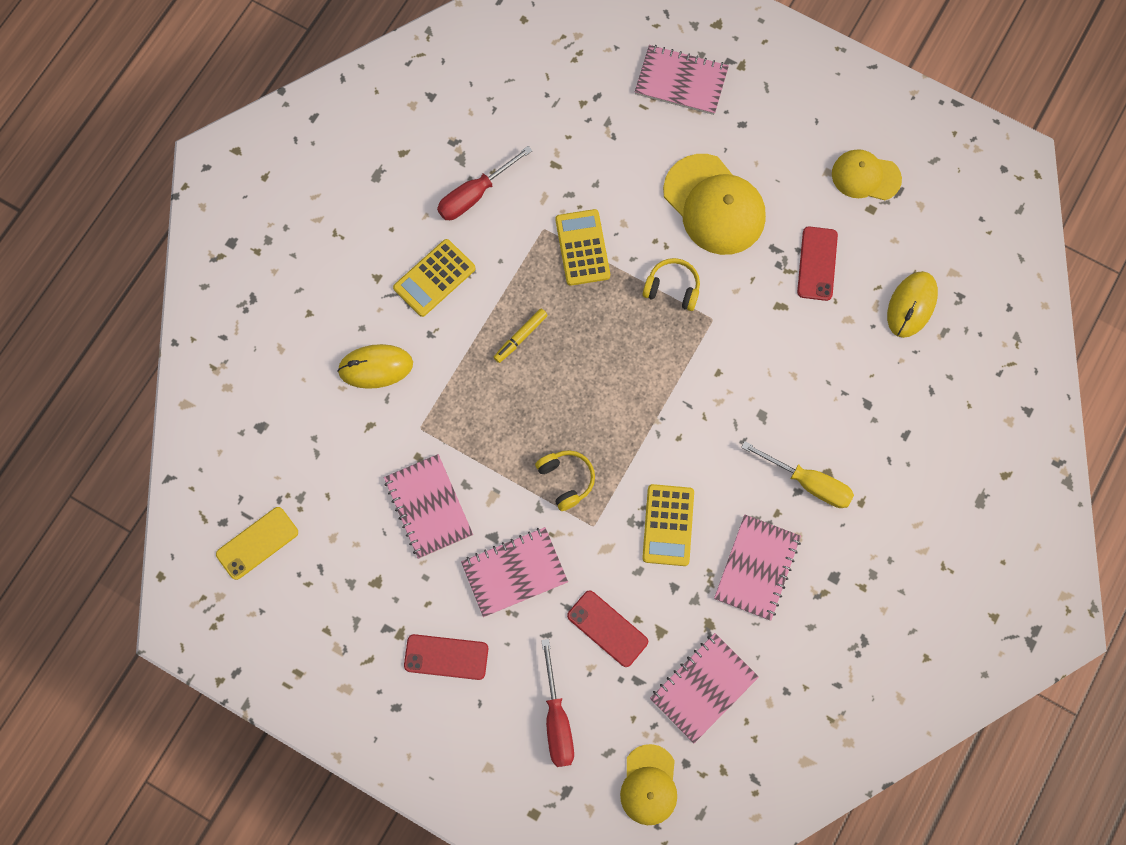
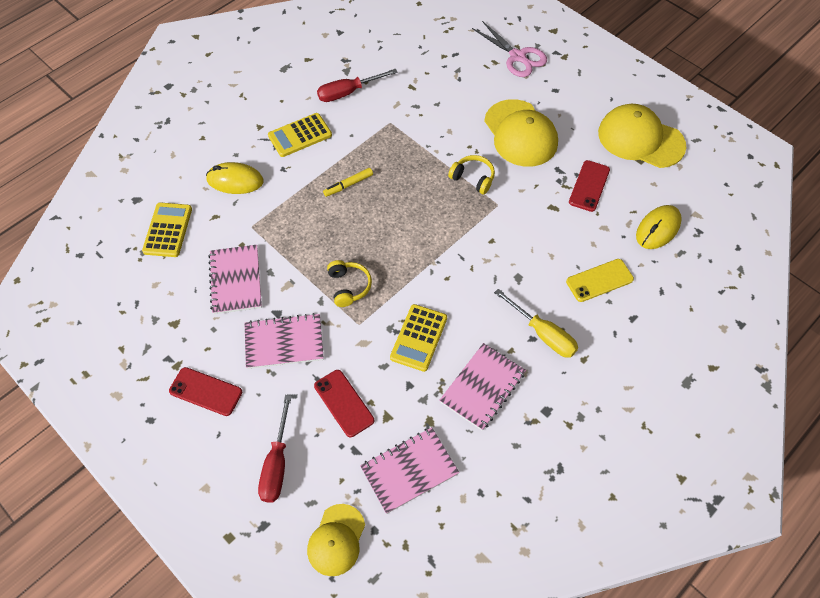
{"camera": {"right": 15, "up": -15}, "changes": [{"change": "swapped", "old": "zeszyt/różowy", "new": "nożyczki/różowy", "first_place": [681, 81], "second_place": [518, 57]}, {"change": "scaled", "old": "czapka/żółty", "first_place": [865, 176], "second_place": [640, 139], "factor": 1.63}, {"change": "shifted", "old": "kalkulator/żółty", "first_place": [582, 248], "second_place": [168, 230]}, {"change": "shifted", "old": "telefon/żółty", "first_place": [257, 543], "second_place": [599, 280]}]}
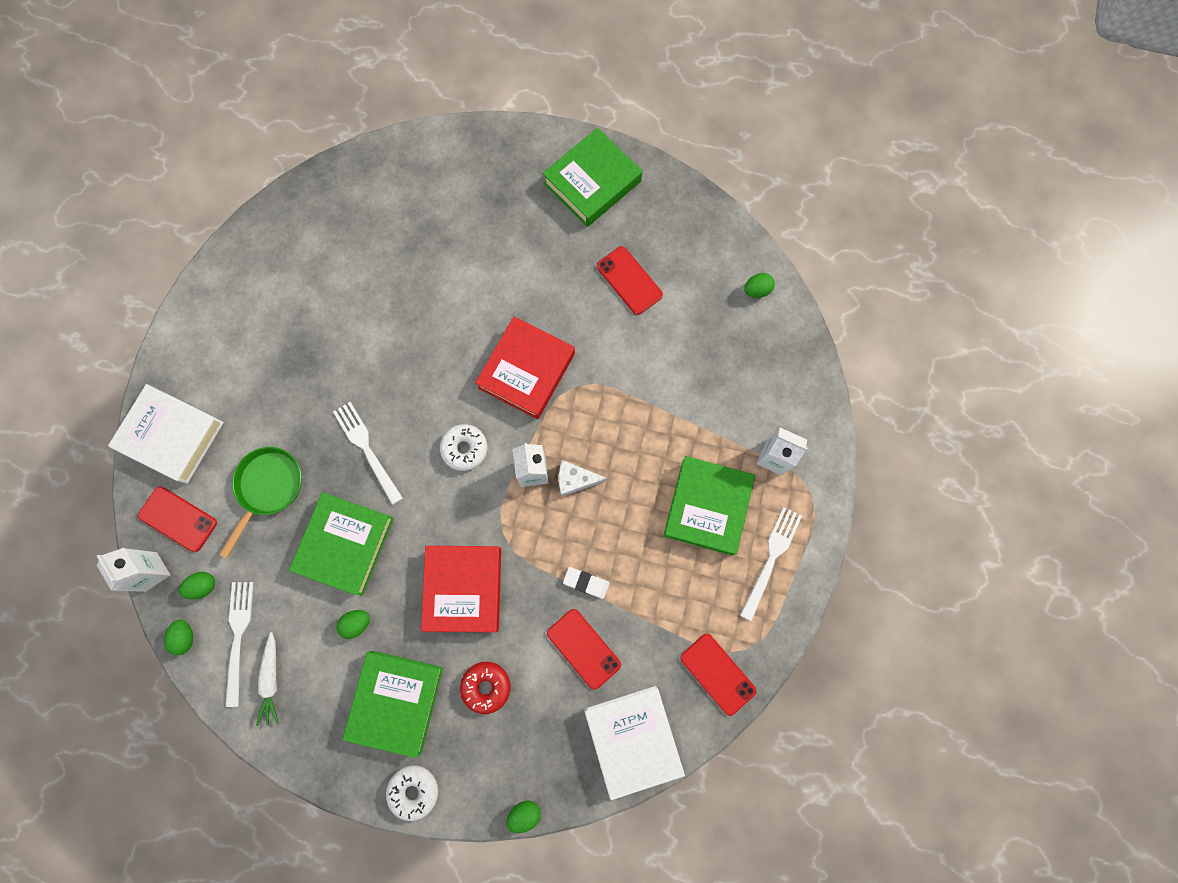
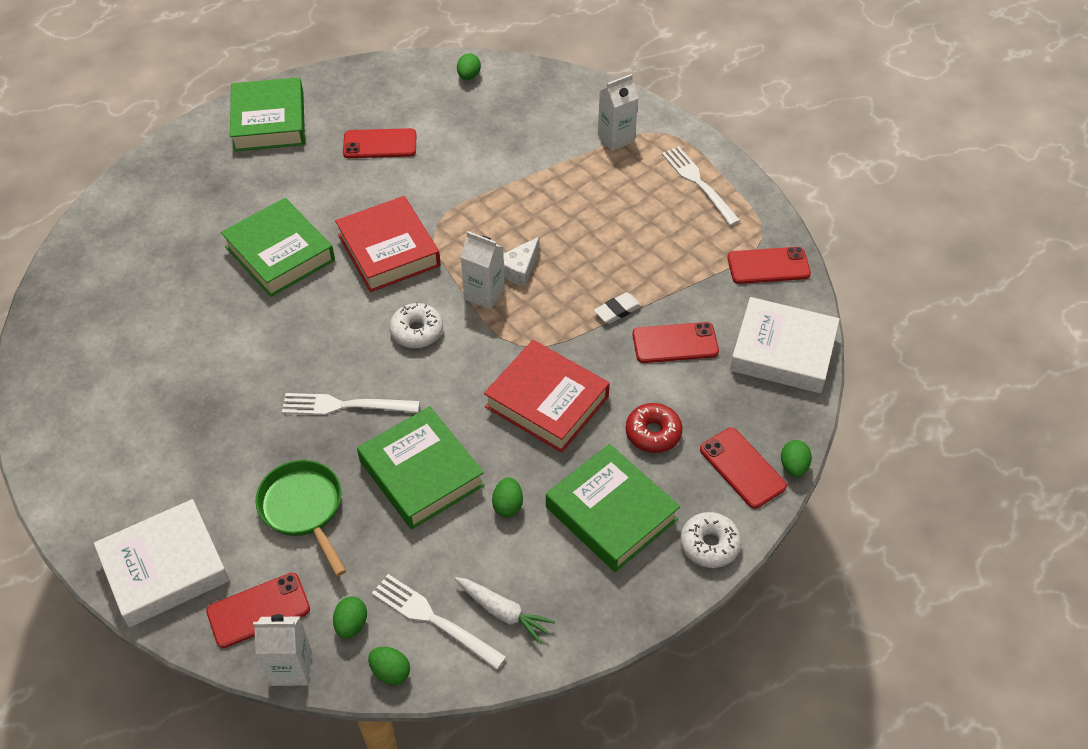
{"camera": {"right": -55, "up": -25}, "changes": [{"change": "shifted", "old": "książka/zielony", "first_place": [707, 507], "second_place": [280, 253]}, {"change": "new", "new": "telefon/czerwony", "second_place": [742, 468]}]}
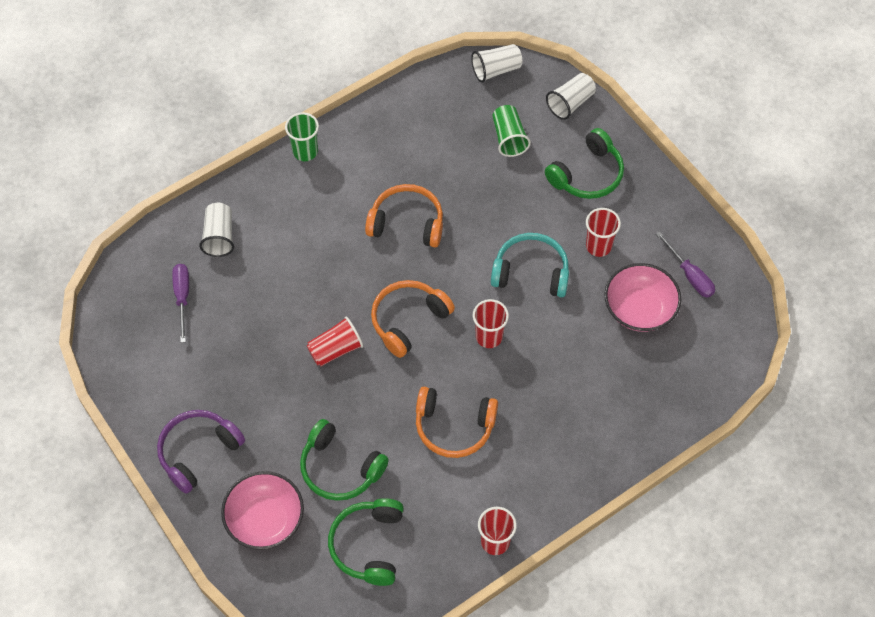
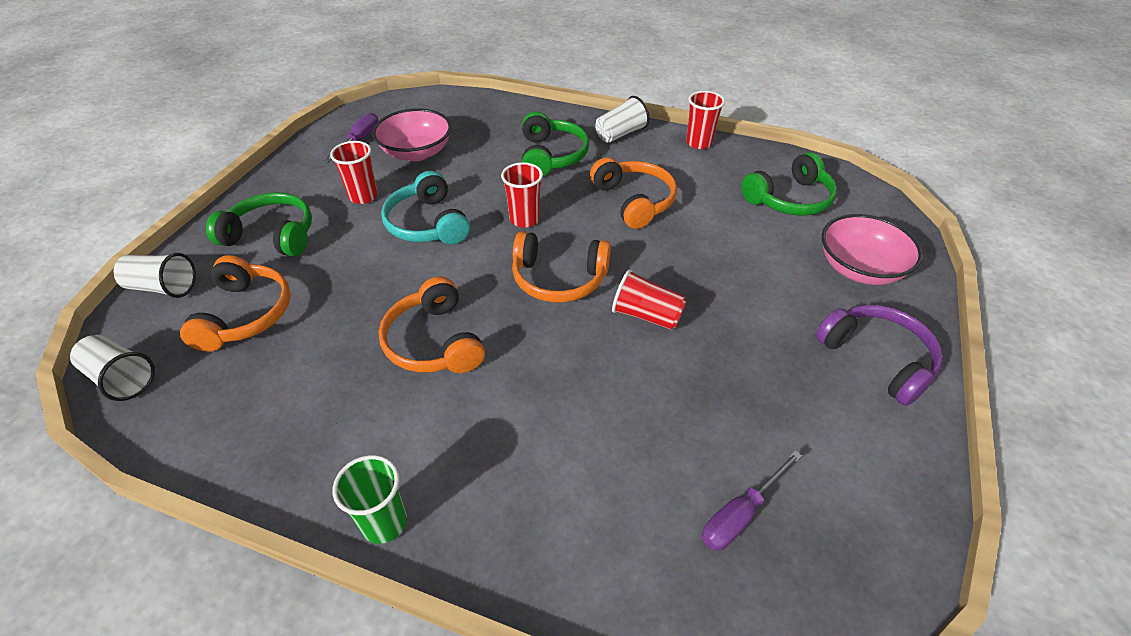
{"camera": {"right": -125, "up": -15}, "changes": [{"change": "swapped", "old": "szklanka/zielony", "new": "słuchawki/pomarańczowy", "first_place": [509, 138], "second_place": [245, 314]}, {"change": "shifted", "old": "szklanka/biały", "first_place": [219, 236], "second_place": [620, 134]}, {"change": "rotated", "old": "słuchawki/fioletowy", "first_place": [198, 452], "second_place": [877, 358], "degrees": -135}, {"change": "shifted", "old": "słuchawki/zielony", "first_place": [340, 468], "second_place": [552, 156]}]}
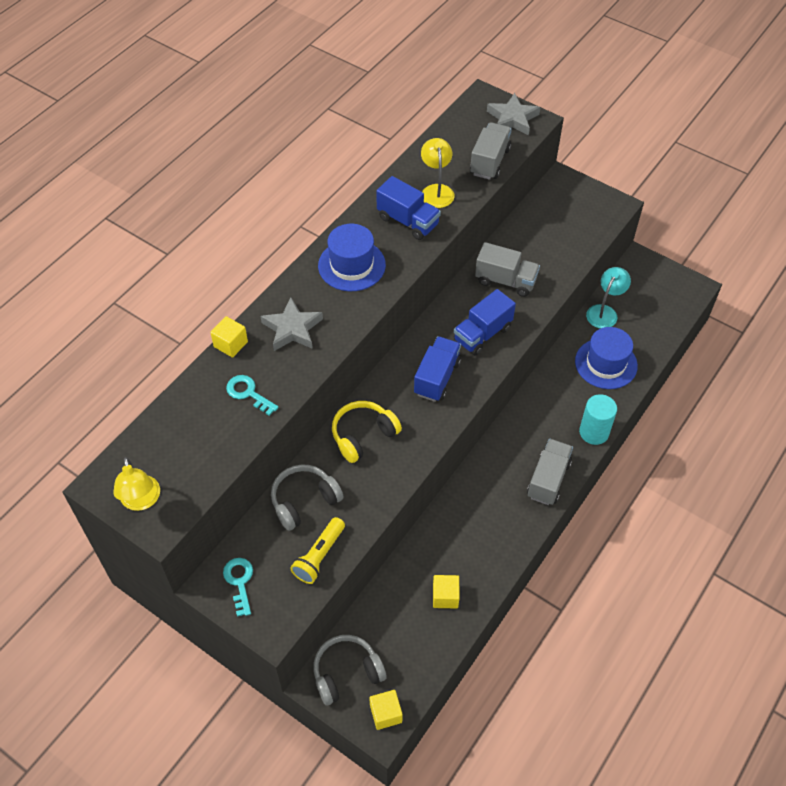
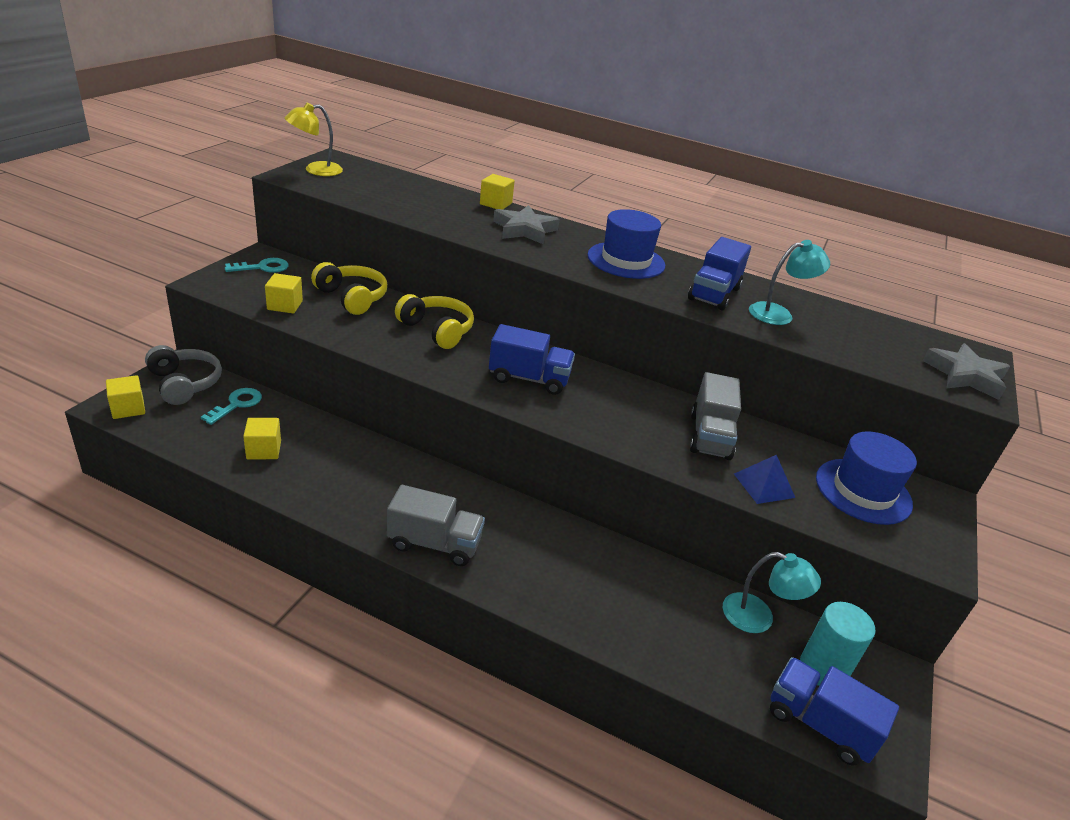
{"camera": {"right": 75, "up": -20}, "changes": [{"change": "gone", "old": "ciężarówka/szary", "first_place": [489, 161]}, {"change": "repainted", "old": "lampka/żółty", "new": "lampka/turkusowy", "first_place": [436, 190], "second_place": [778, 314]}, {"change": "shifted", "old": "ciężarówka/niebieski", "first_place": [482, 334], "second_place": [819, 724]}, {"change": "shifted", "old": "kapelusz/niebieski", "first_place": [606, 363], "second_place": [863, 491]}, {"change": "shifted", "old": "klucz/turkusowy", "first_place": [248, 393], "second_place": [237, 404]}, {"change": "shifted", "old": "walec/turkusowy", "first_place": [594, 432], "second_place": [823, 669]}, {"change": "repainted", "old": "słuchawki/szary", "new": "słuchawki/żółty", "first_place": [304, 501], "second_place": [352, 298]}, {"change": "swapped", "old": "latarka/żółty", "new": "sześcian/żółty", "first_place": [319, 556], "second_place": [285, 305]}, {"change": "new", "new": "piramida/niebieski", "second_place": [764, 485]}]}
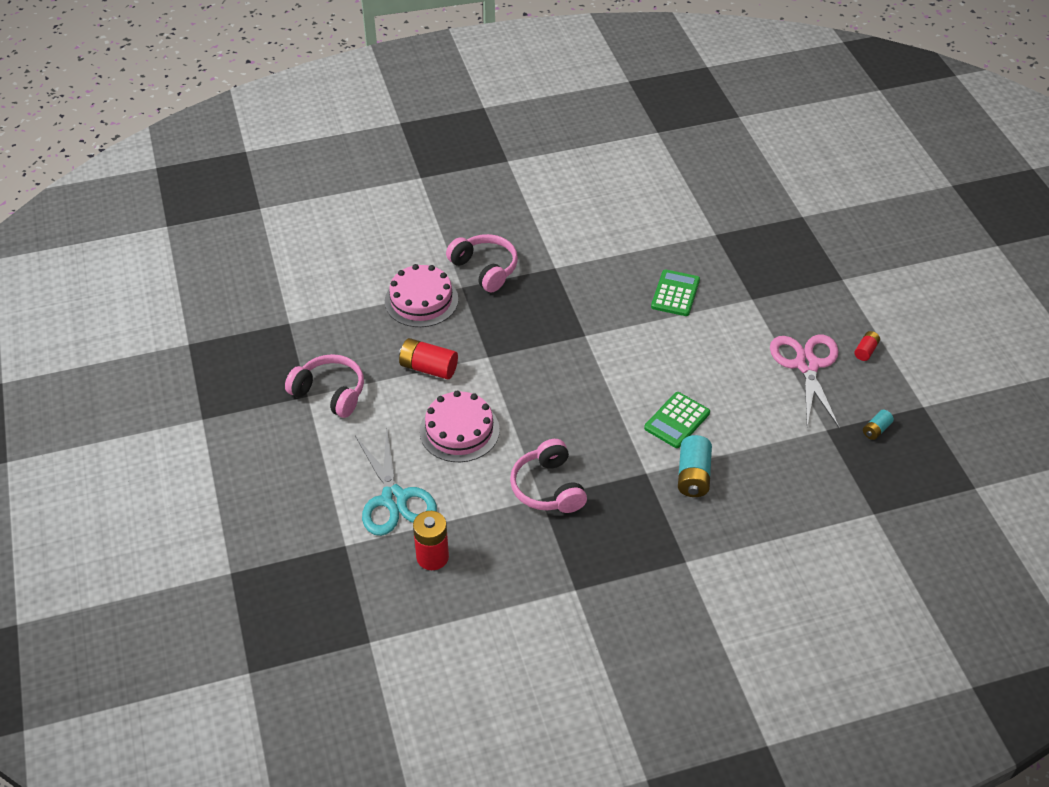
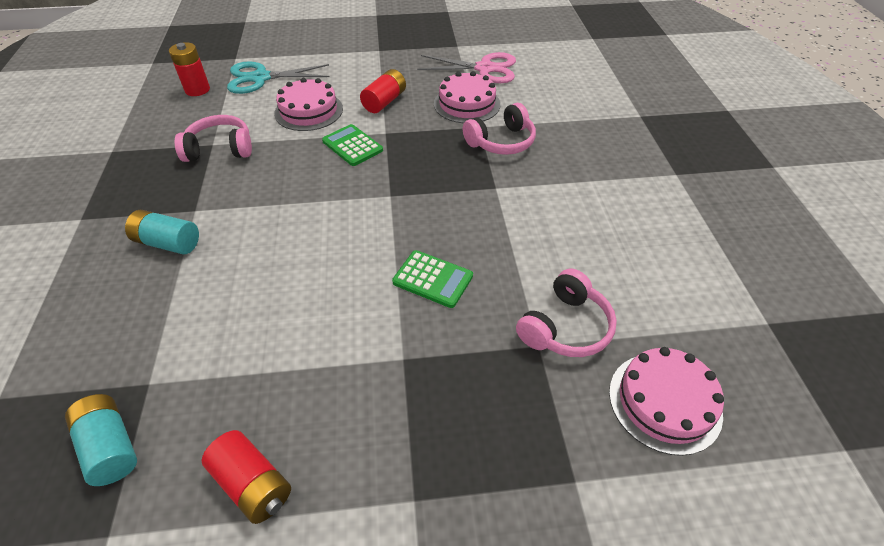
{"camera": {"right": 100, "up": 0}, "changes": [{"change": "scaled", "old": "bateria/czerwony", "first_place": [865, 351], "second_place": [252, 484], "factor": 1.8}, {"change": "shifted", "old": "nożyczki/różowy", "first_place": [806, 365], "second_place": [484, 68]}, {"change": "shifted", "old": "słuchawki/różowy", "first_place": [330, 393], "second_place": [565, 327]}, {"change": "shifted", "old": "kalkulator/zielony", "first_place": [677, 420], "second_place": [352, 146]}, {"change": "scaled", "old": "bateria/turkusowy", "first_place": [876, 430], "second_place": [110, 447], "factor": 1.8}, {"change": "new", "new": "tort/różowy", "second_place": [664, 402]}]}
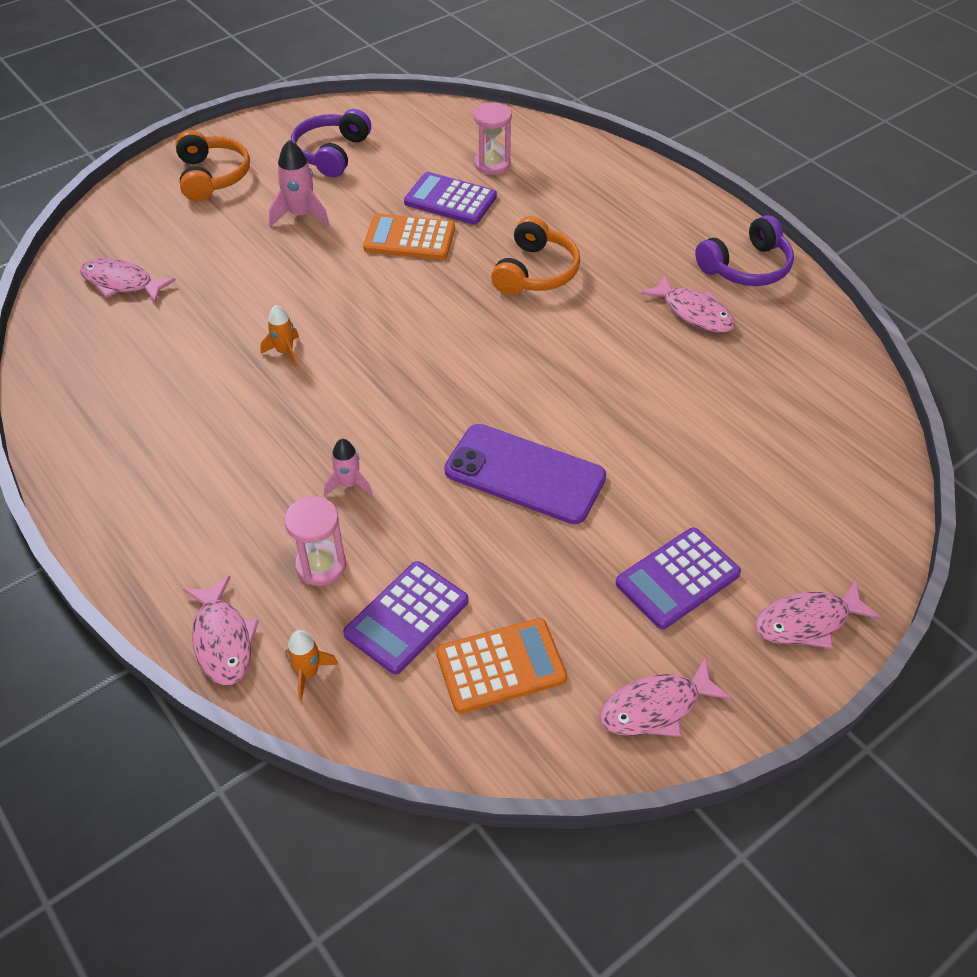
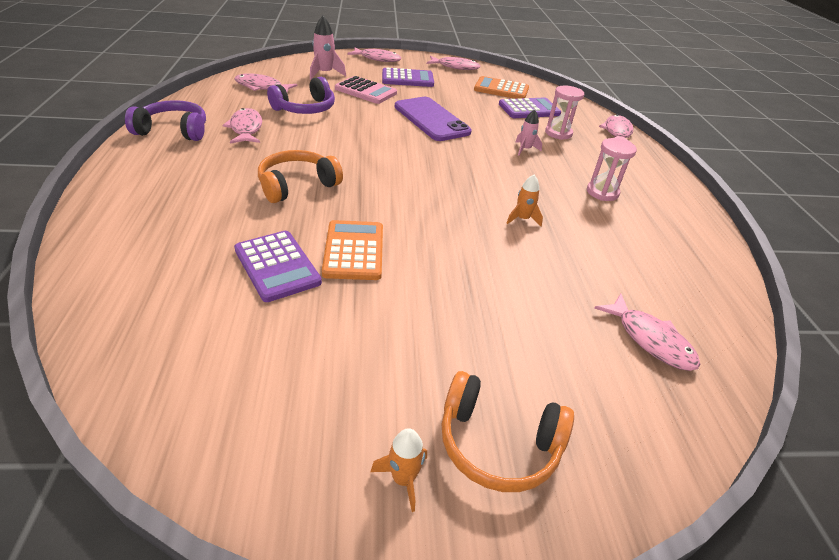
{"camera": {"right": -150, "up": -10}, "changes": [{"change": "shifted", "old": "klepsydra/różowy", "first_place": [492, 164], "second_place": [602, 192]}, {"change": "shifted", "old": "słuchawki/fioletowy", "first_place": [331, 153], "second_place": [305, 109]}, {"change": "rotated", "old": "słuchawki/pomarańczowy", "first_place": [212, 176], "second_place": [497, 444], "degrees": -90}, {"change": "shifted", "old": "rakieta/różowy", "first_place": [301, 215], "second_place": [325, 74]}, {"change": "rotated", "old": "kalkulator/pomarańczowy", "first_place": [409, 238], "second_place": [354, 251], "degrees": -135}, {"change": "shifted", "old": "rakieta/pomarańczowy", "first_place": [308, 673], "second_place": [403, 479]}, {"change": "new", "new": "ryba/różowy", "second_place": [261, 87]}, {"change": "new", "new": "kalkulator/różowy", "second_place": [365, 91]}]}
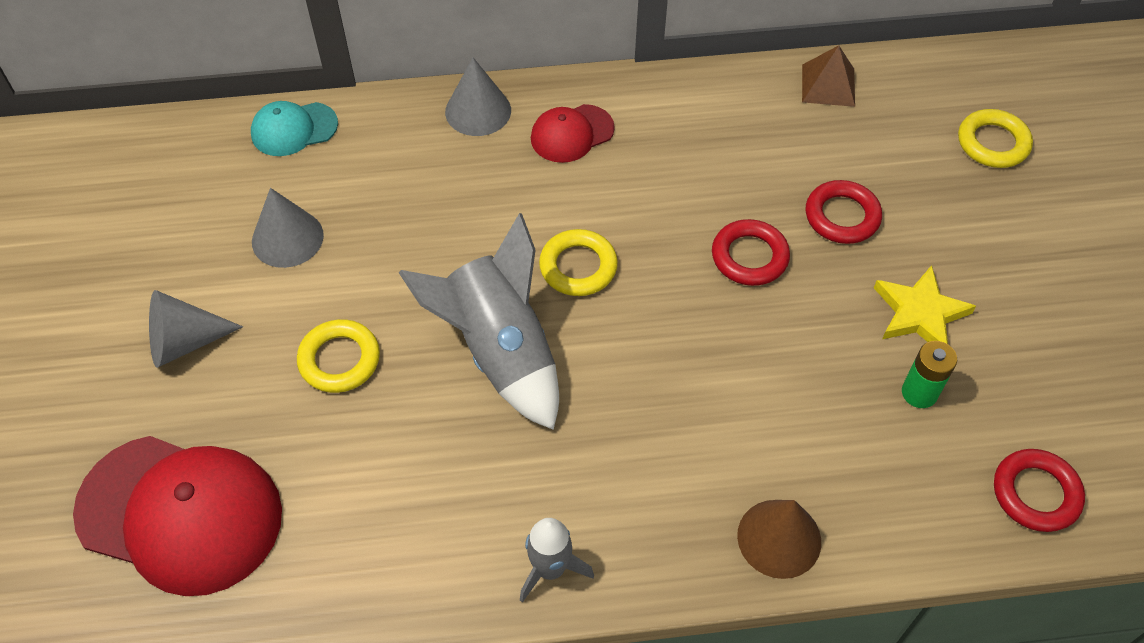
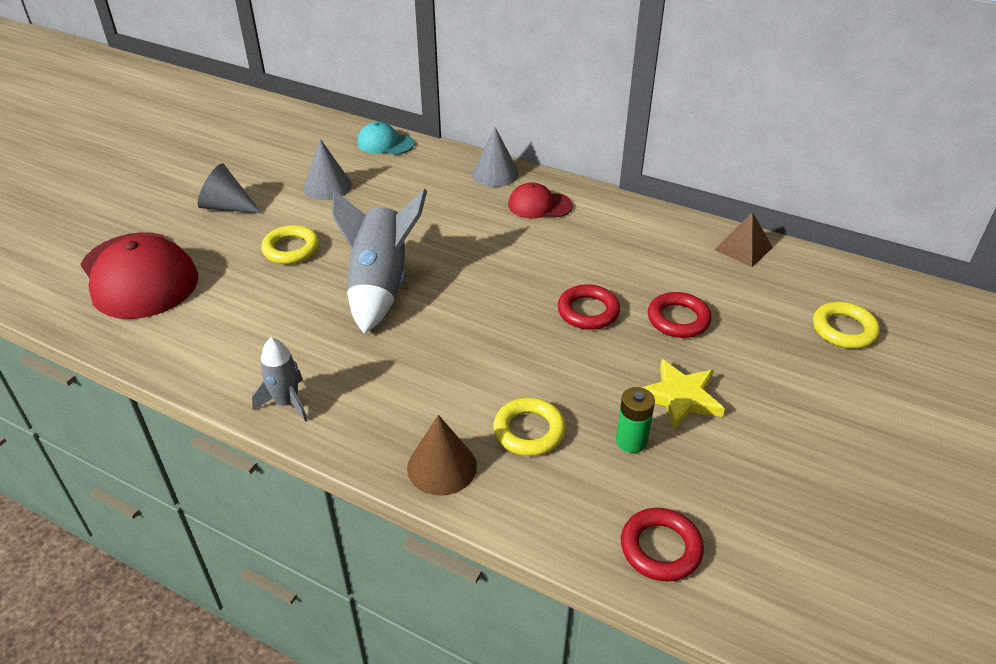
{"camera": {"right": 35, "up": -15}, "changes": [{"change": "shifted", "old": "pierścień/żółty", "first_place": [578, 267], "second_place": [529, 431]}]}
